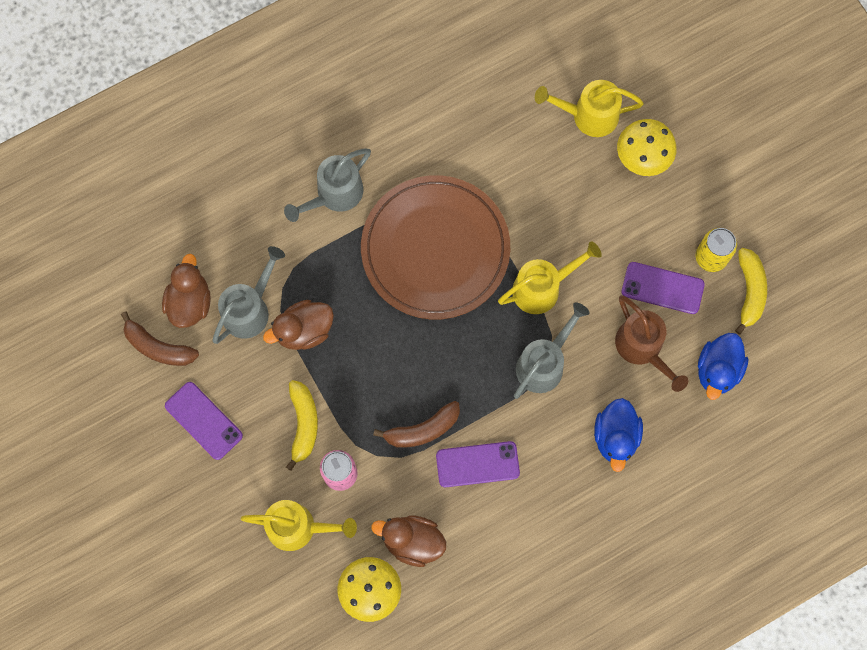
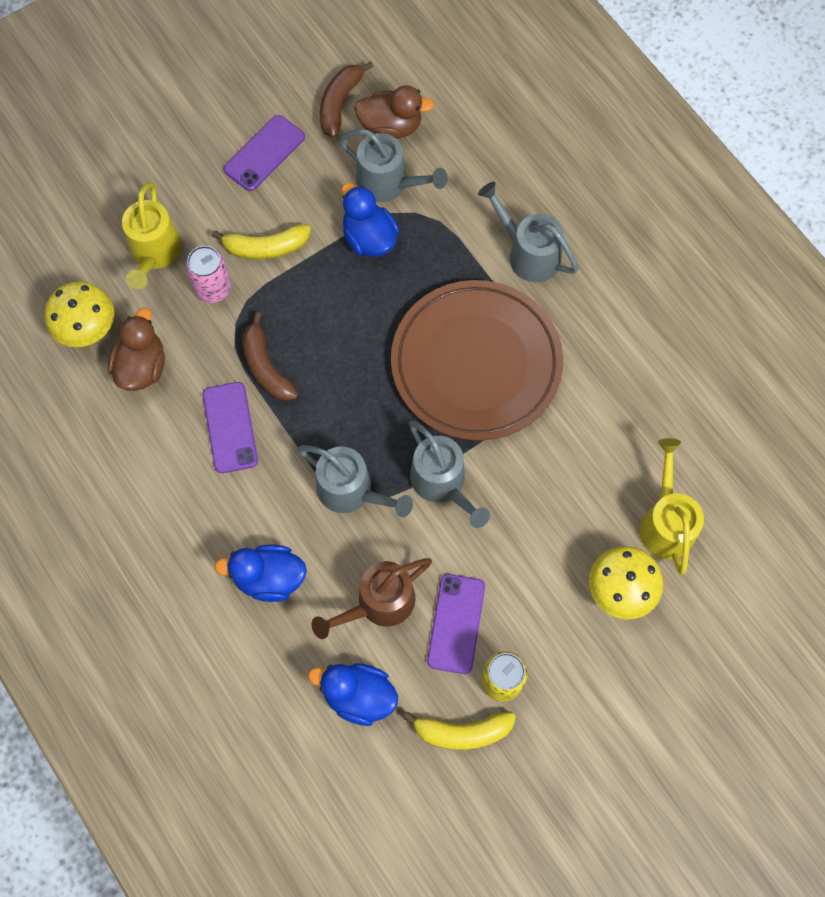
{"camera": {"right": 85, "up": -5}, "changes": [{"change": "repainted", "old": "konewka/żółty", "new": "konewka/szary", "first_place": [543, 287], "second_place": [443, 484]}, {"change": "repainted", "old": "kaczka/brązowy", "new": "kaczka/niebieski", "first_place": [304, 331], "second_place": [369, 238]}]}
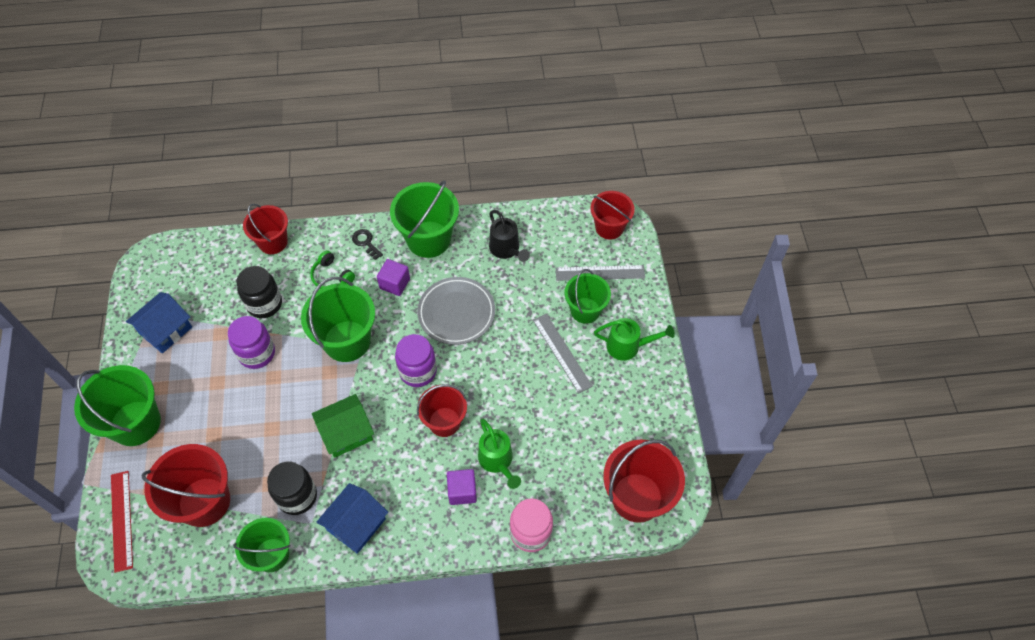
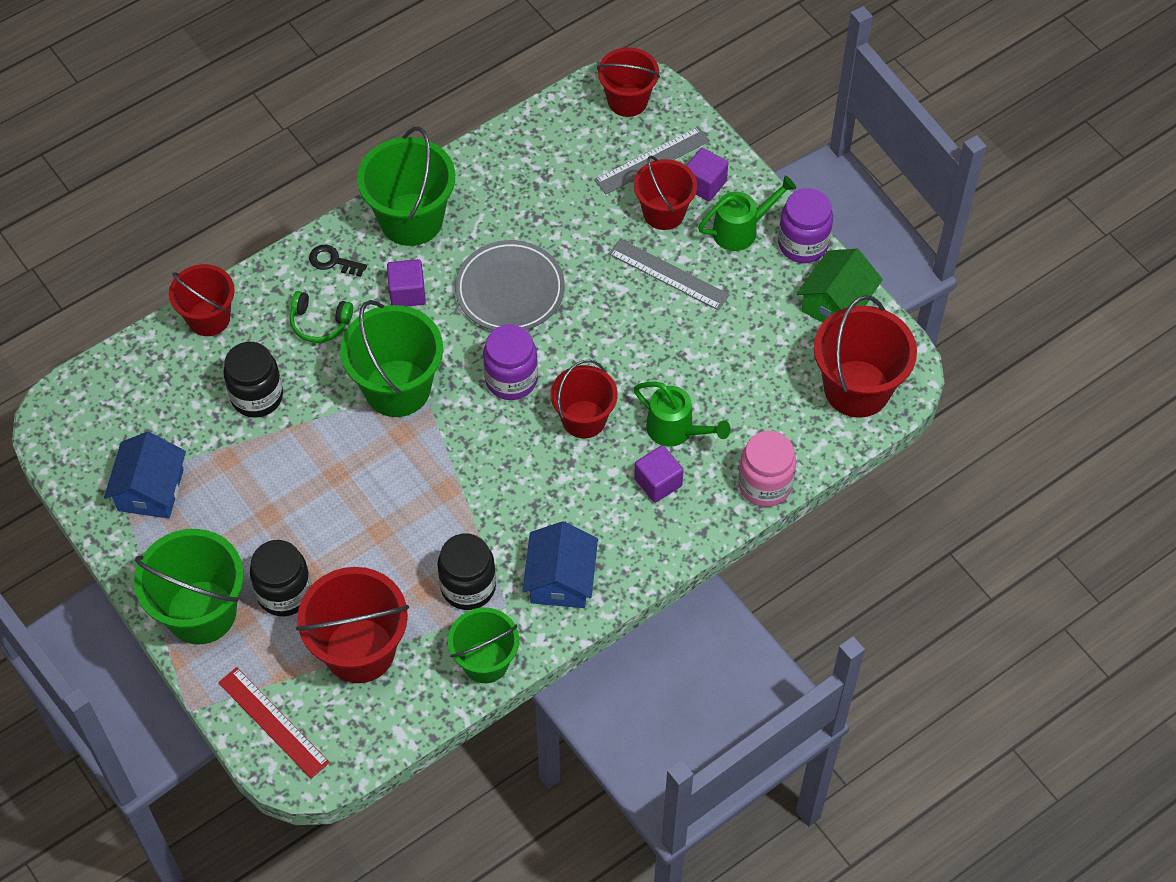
{"camera": {"right": -30, "up": 0}, "changes": [{"change": "gone", "old": "konewka/czarny", "first_place": [506, 250]}, {"change": "repainted", "old": "wiadro/zielony", "new": "wiadro/czerwony", "first_place": [585, 310], "second_place": [663, 213]}, {"change": "shifted", "old": "słoik/fioletowy", "first_place": [257, 353], "second_place": [803, 244]}, {"change": "shifted", "old": "domek/zielony", "first_place": [346, 433], "second_place": [836, 303]}, {"change": "new", "new": "sześcian/fioletowy", "second_place": [704, 184]}, {"change": "new", "new": "słoik/czarny", "second_place": [284, 593]}]}
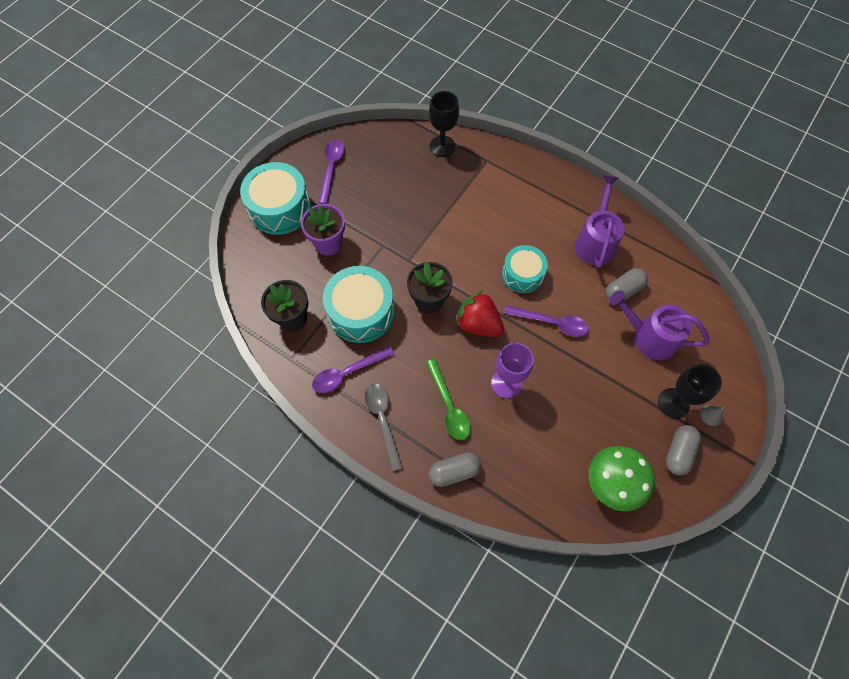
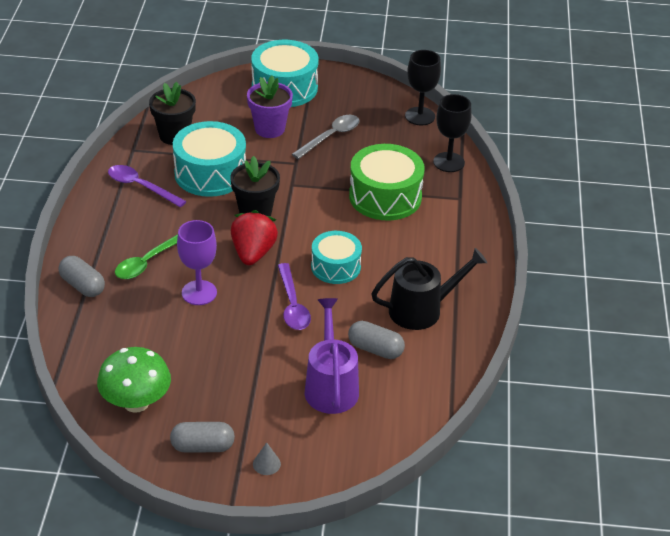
{"camera": {"right": 60, "up": -25}, "changes": [{"change": "gone", "old": "łyżka/fioletowy", "first_place": [331, 168]}, {"change": "repainted", "old": "konewka/fioletowy", "new": "konewka/czarny", "first_place": [595, 242], "second_place": [421, 310]}, {"change": "shifted", "old": "kielich/czarny", "first_place": [673, 403], "second_place": [420, 116]}, {"change": "shifted", "old": "łyżka/szary", "first_place": [383, 420], "second_place": [330, 137]}, {"change": "new", "new": "bęben/zielony", "second_place": [385, 196]}]}
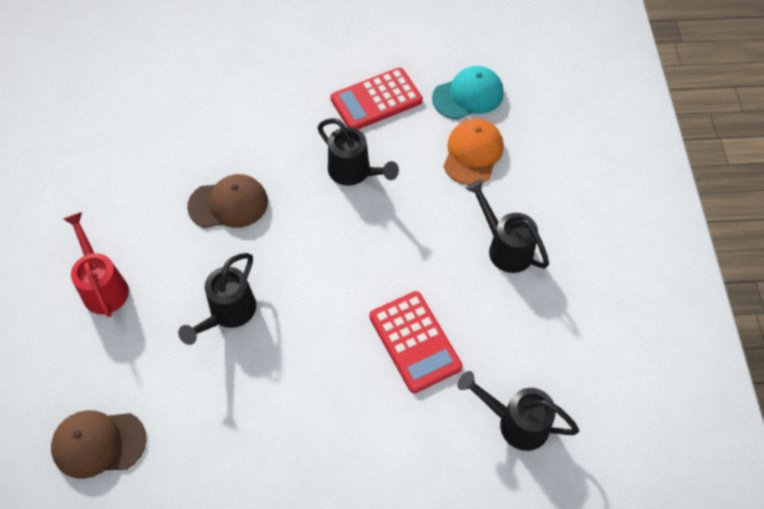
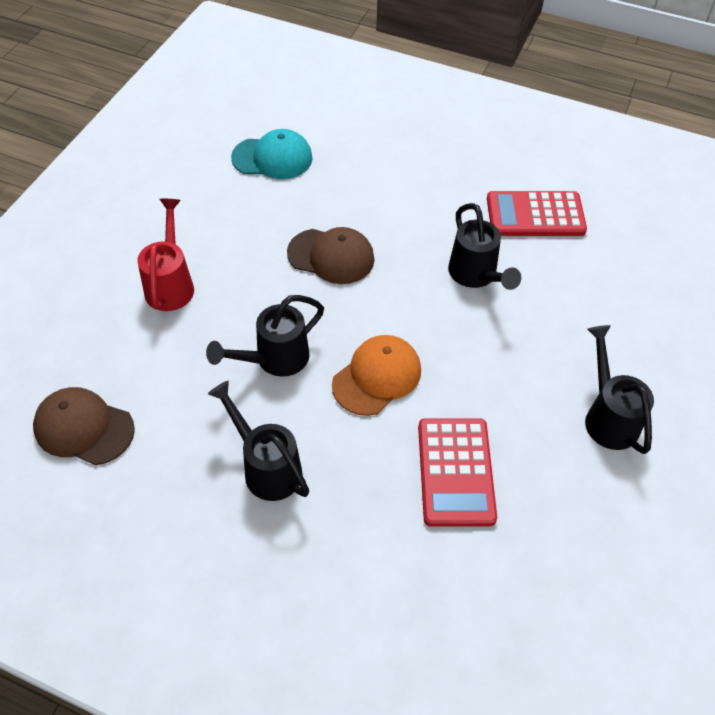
{"camera": {"right": 25, "up": -5}, "changes": [{"change": "shifted", "old": "czapka/turkusowy", "first_place": [468, 95], "second_place": [272, 158]}, {"change": "shifted", "old": "czapka/pomarańczowy", "first_place": [473, 153], "second_place": [377, 377]}, {"change": "shifted", "old": "konewka/czarny", "first_place": [515, 423], "second_place": [267, 467]}]}
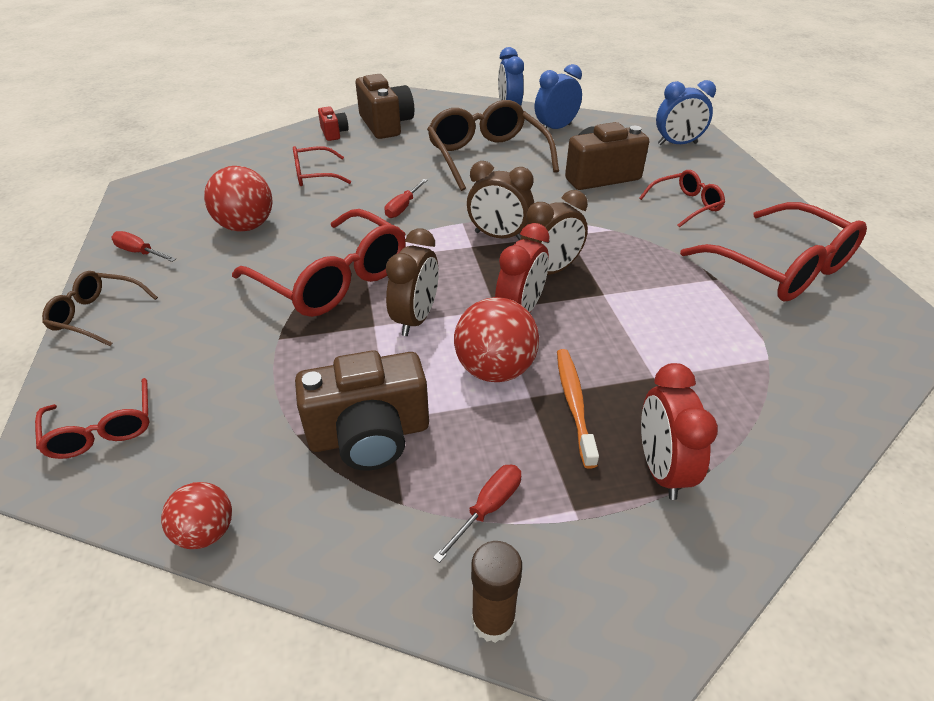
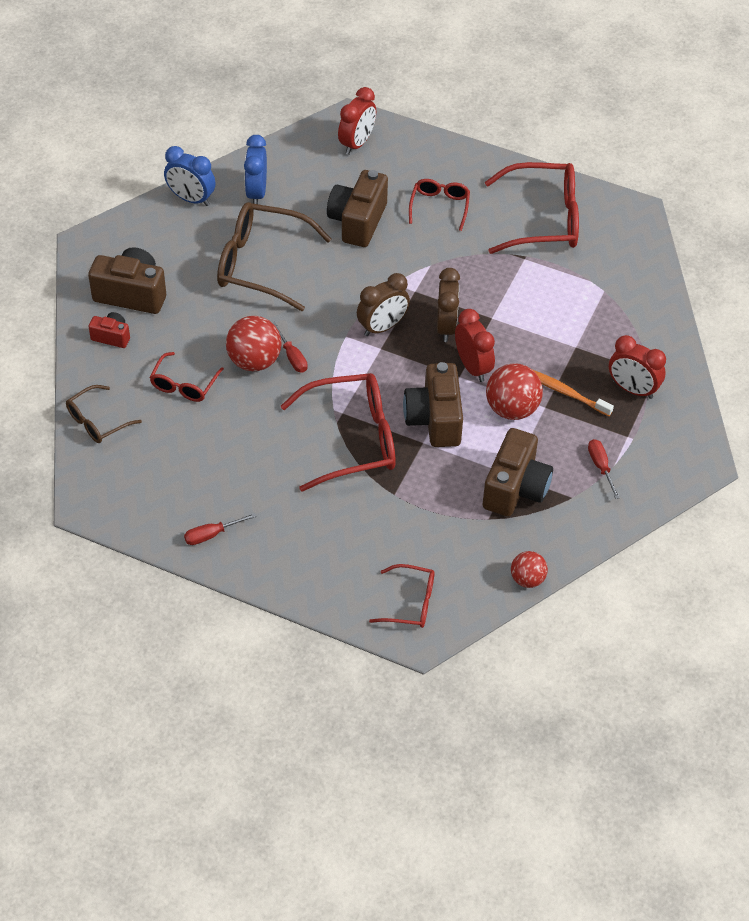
{"camera": {"right": -55, "up": 10}, "changes": [{"change": "repainted", "old": "budzik/niebieski", "new": "budzik/czerwony", "first_place": [677, 144], "second_place": [357, 143]}, {"change": "shifted", "old": "piłka/czerwony", "first_place": [246, 226], "second_place": [254, 361]}, {"change": "swapped", "old": "budzik/brązowy", "new": "aparat fotograficzny/brązowy", "first_place": [416, 319], "second_place": [435, 419]}, {"change": "shifted", "old": "okulary/brązowy", "first_place": [97, 315], "second_place": [97, 422]}, {"change": "gone", "old": "klej w sztyfcie/brązowy", "first_place": [493, 620]}]}
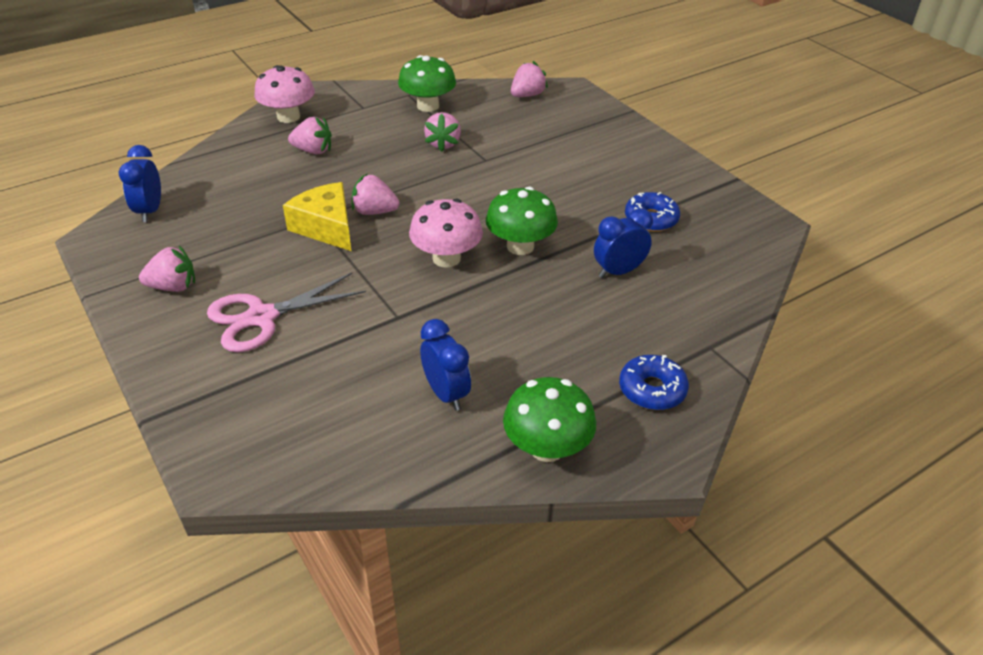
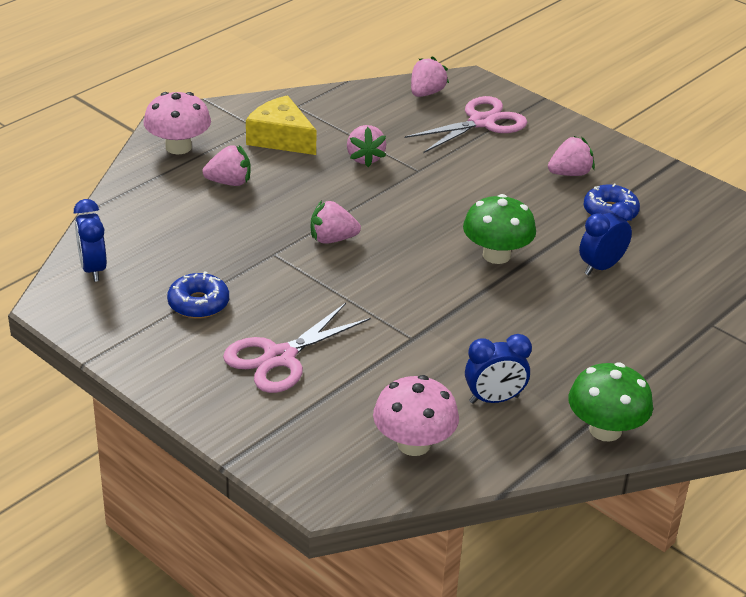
{"camera": {"right": -15, "up": -5}, "changes": [{"change": "gone", "old": "grzyb/zielony", "first_place": [428, 106]}, {"change": "shifted", "old": "ser/żółty", "first_place": [326, 227], "second_place": [281, 138]}, {"change": "shifted", "old": "grzyb/różowy", "first_place": [446, 258], "second_place": [413, 444]}, {"change": "shifted", "old": "truskawka/różowy", "first_place": [173, 287], "second_place": [570, 173]}, {"change": "rotated", "old": "budzik/niebieski", "first_place": [446, 394], "second_place": [494, 399], "degrees": 120}, {"change": "shifted", "old": "donut/niebieski", "first_place": [652, 390], "second_place": [198, 303]}, {"change": "new", "new": "nożyczki/różowy", "second_place": [482, 122]}]}
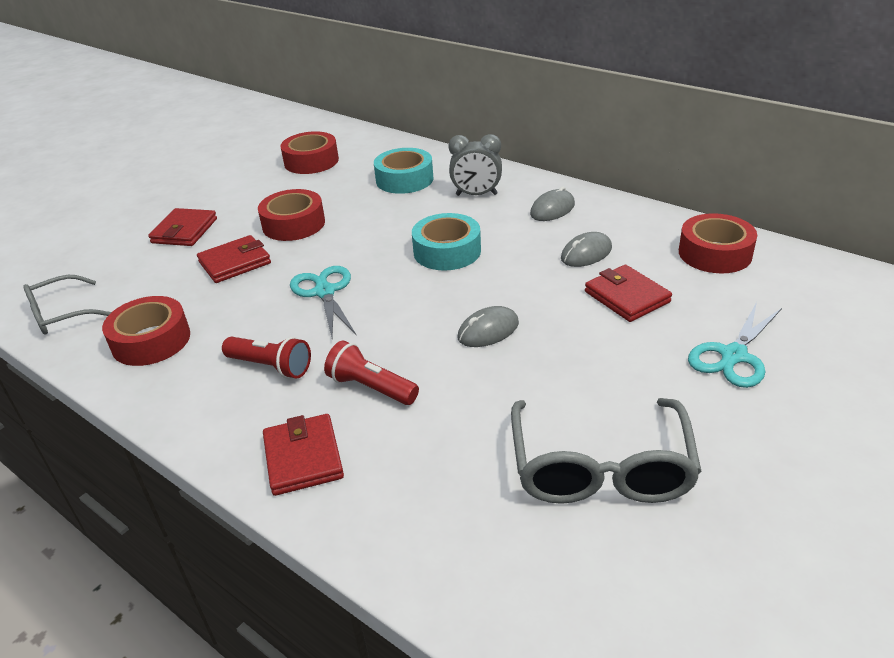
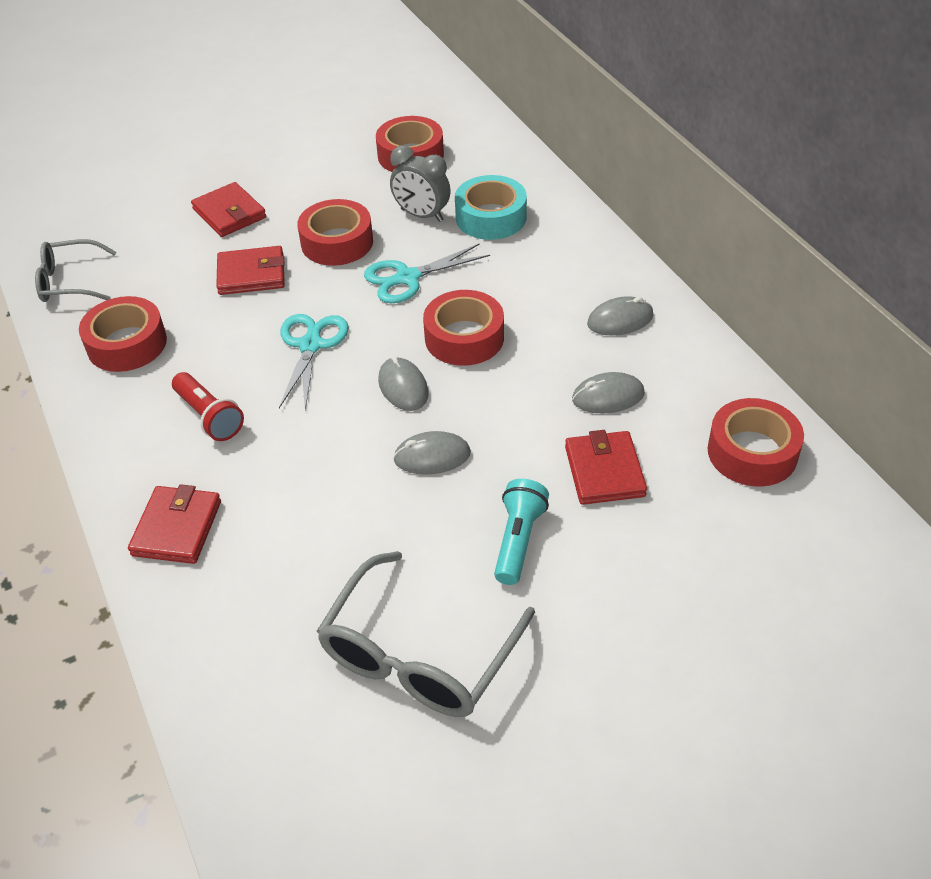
{"camera": {"right": 25, "up": 10}, "changes": [{"change": "shifted", "old": "budzik/szary", "first_place": [476, 195], "second_place": [422, 215]}, {"change": "rotated", "old": "portfel/czerwony", "first_place": [184, 231], "second_place": [229, 213], "degrees": -75}, {"change": "repainted", "old": "taśma klejąca/turkusowy", "new": "taśma klejąca/czerwony", "first_place": [447, 251], "second_place": [464, 338]}, {"change": "shifted", "old": "nożyczki/turkusowy", "first_place": [733, 356], "second_place": [408, 278]}, {"change": "gone", "old": "latarka/czerwony", "first_place": [371, 387]}, {"change": "new", "new": "myszka/szary", "second_place": [403, 387]}, {"change": "new", "new": "latarka/turkusowy", "second_place": [518, 540]}]}
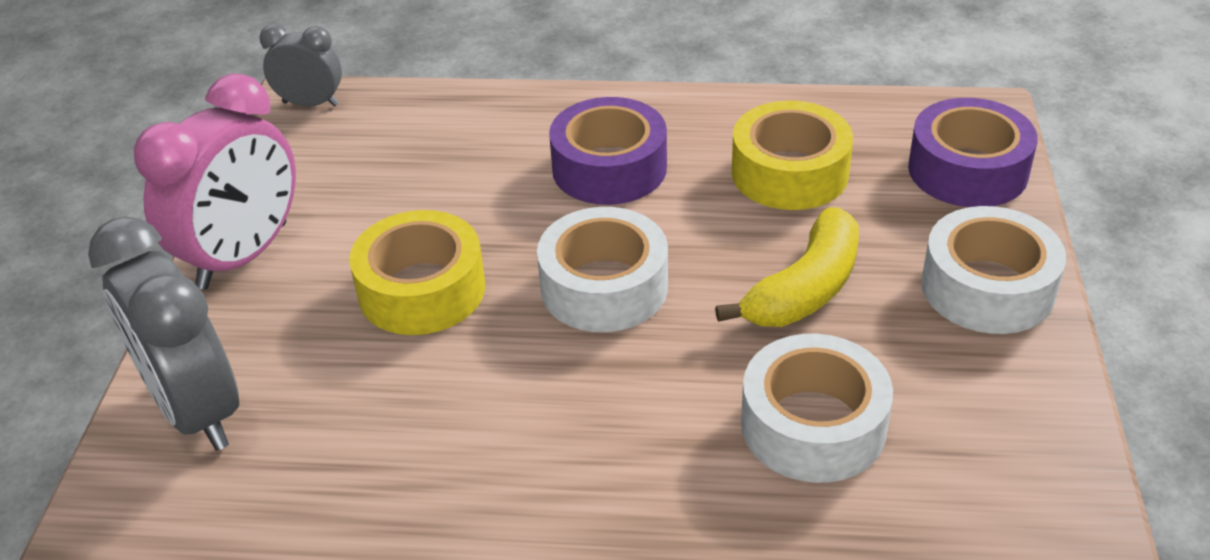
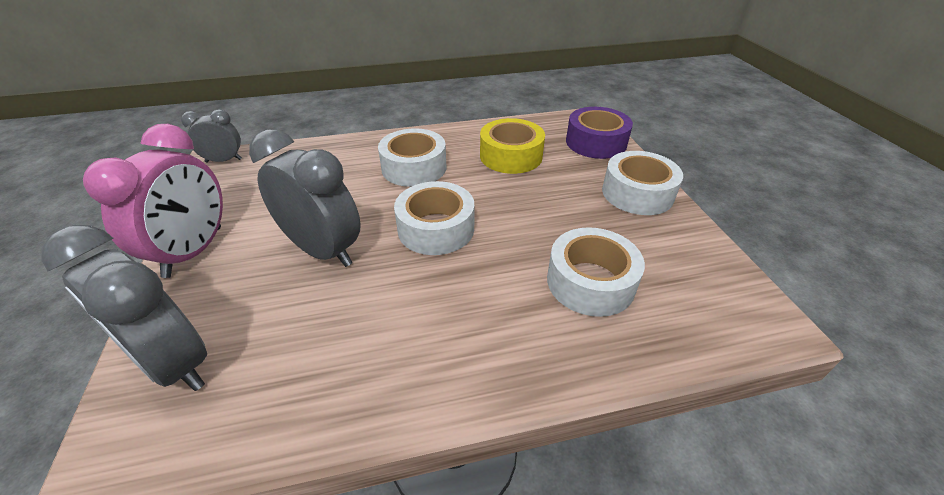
{"camera": {"right": -20, "up": 0}, "changes": [{"change": "repainted", "old": "taśma klejąca/fioletowy", "new": "taśma klejąca/biały", "first_place": [609, 168], "second_place": [414, 168]}, {"change": "gone", "old": "banan/żółty", "first_place": [804, 289]}, {"change": "swapped", "old": "taśma klejąca/żółty", "new": "budzik/szary", "first_place": [422, 290], "second_place": [323, 250]}]}
